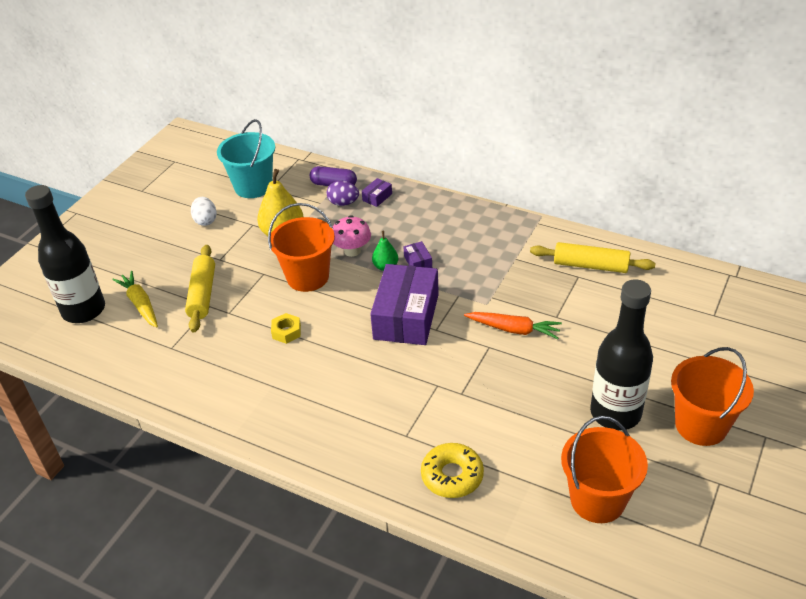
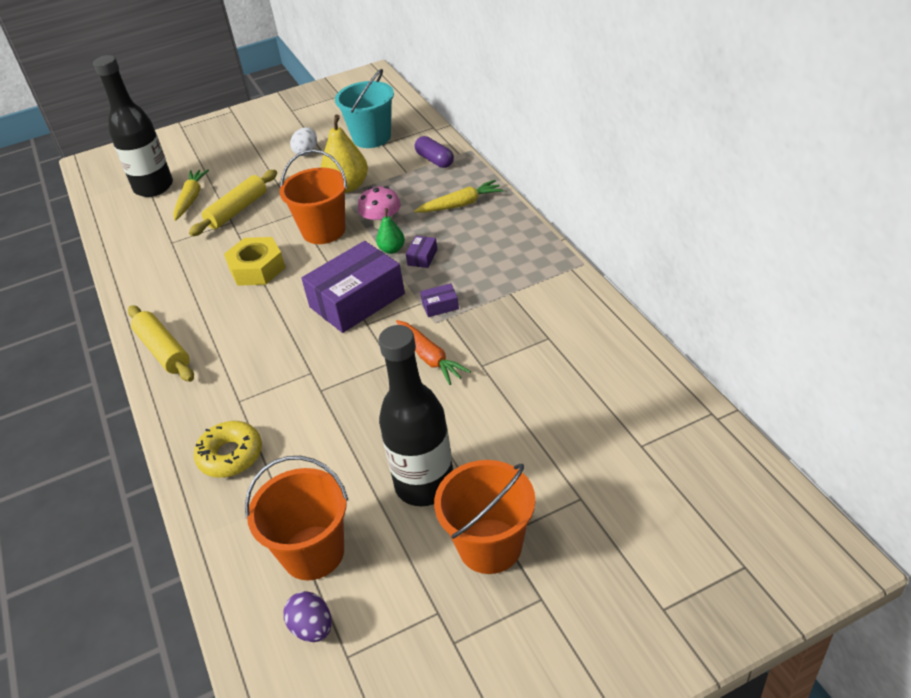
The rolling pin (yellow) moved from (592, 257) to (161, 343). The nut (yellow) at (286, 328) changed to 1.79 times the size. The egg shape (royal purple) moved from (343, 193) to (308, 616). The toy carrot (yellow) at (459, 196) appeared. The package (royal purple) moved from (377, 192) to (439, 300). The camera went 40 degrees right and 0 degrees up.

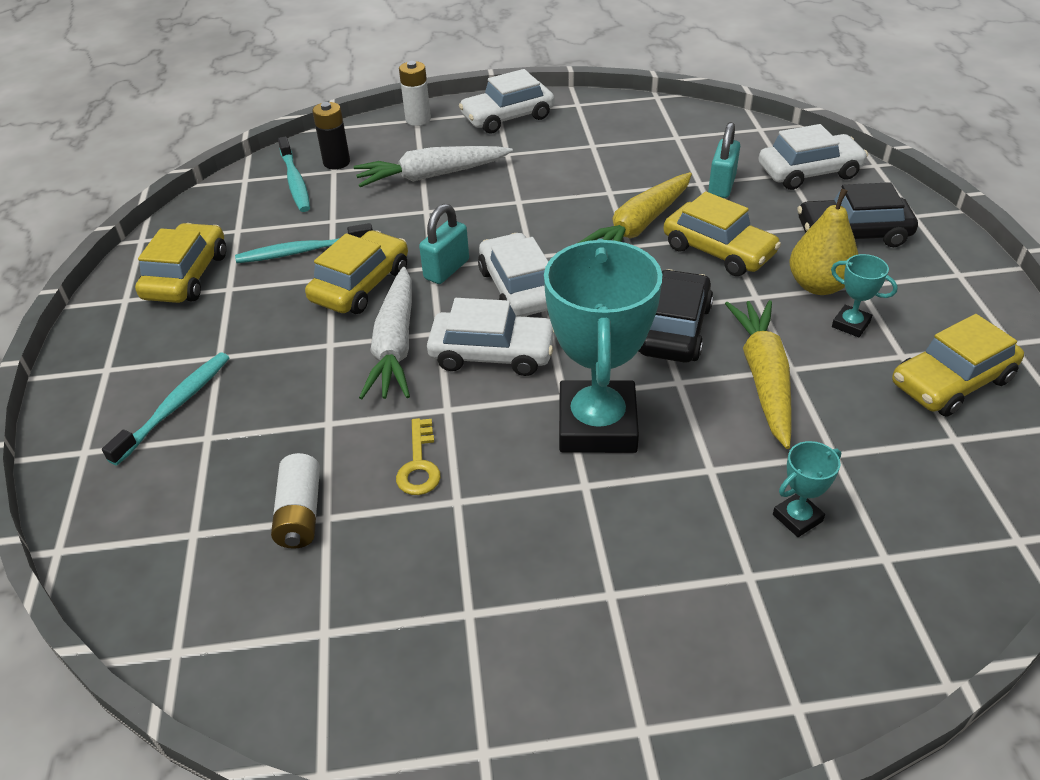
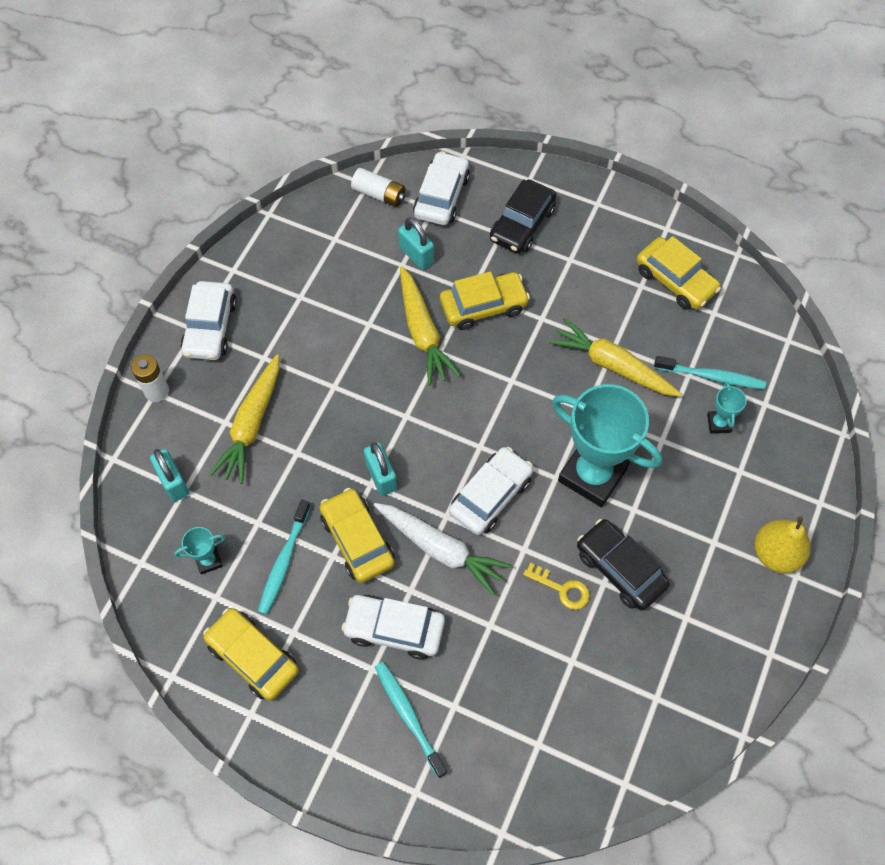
The power cell (ebony) at (331, 135) was replaced by the small lock (aqua) at (169, 475). The prize cup (aqua) moved from (864, 295) to (200, 551). The toy carrot (snow-white) at (433, 166) became the toy carrot (yellow) at (244, 419). The car (snow-white) moved from (513, 275) to (393, 627). The power cell (snow-white) moved from (295, 501) to (378, 187). The car (ebony) moved from (675, 316) to (623, 565). The car (yellow) at (958, 365) turned 45 degrees counterclockwise. The dental brush (aqua) moved from (294, 174) to (710, 372). The pear (yellow) moved from (824, 242) to (783, 544). The camera went 60 degrees left and 20 degrees up.

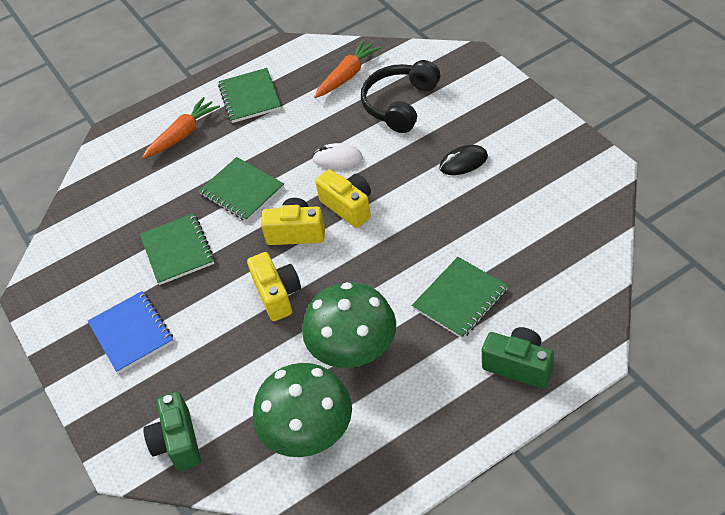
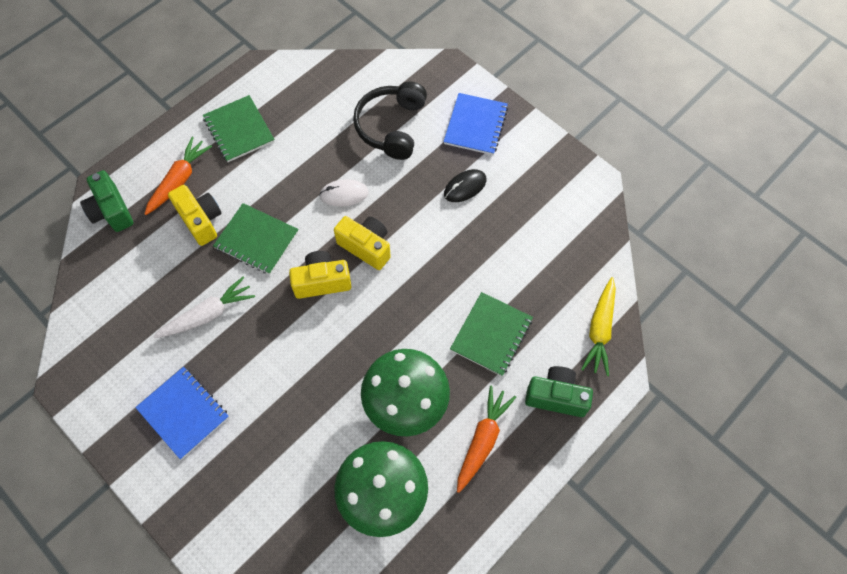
The camera (emerald) moved from (172, 431) to (107, 201). The exercise book (emerald) at (177, 249) was replaced by the toy carrot (snow-white) at (204, 307). The camera (yellow) moved from (274, 286) to (195, 215). The exercise book (blue) at (475, 124) appeared. The toy carrot (orange-coloured) moved from (348, 69) to (486, 439). The toy carrot (yellow) at (598, 326) appeared. The camera went 20 degrees left and 15 degrees up.

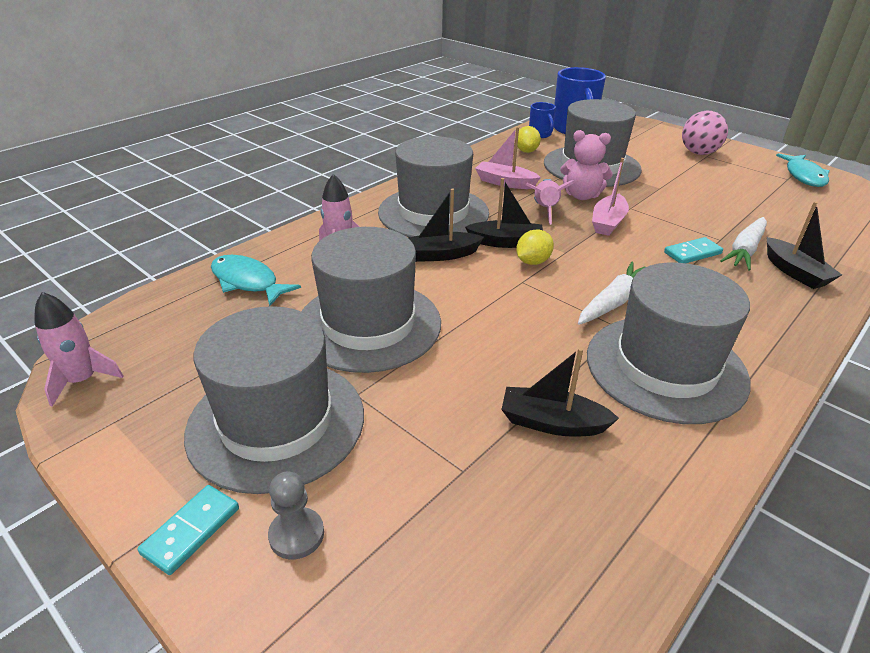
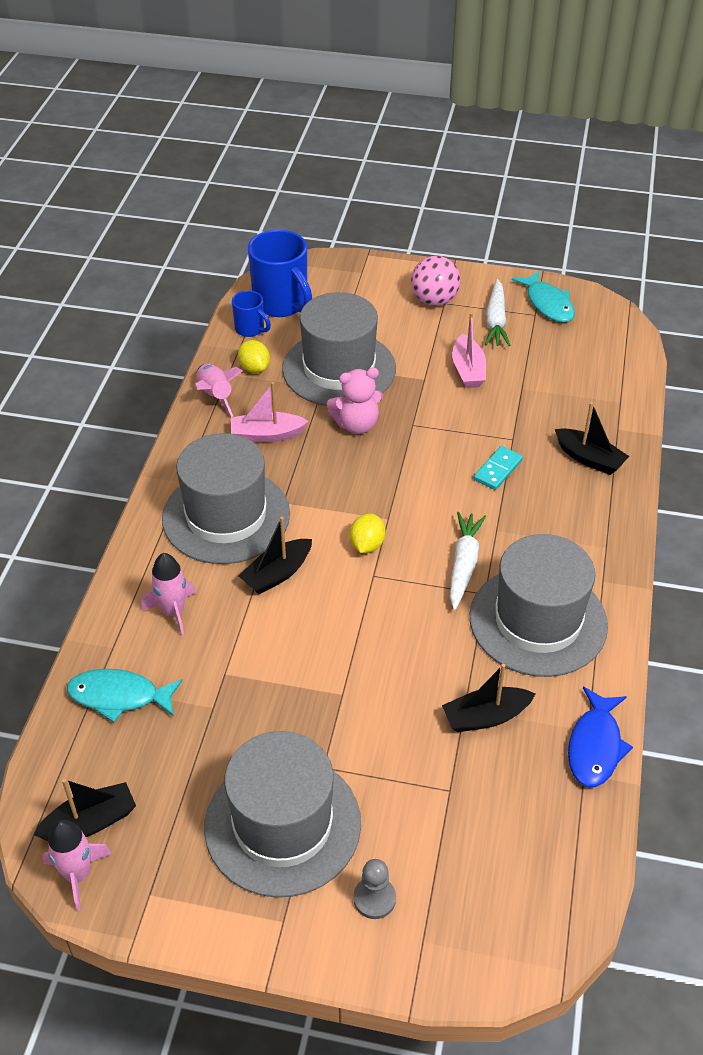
The toy boat (ebony) moved from (504, 213) to (85, 810). The spaceship (rosy) moved from (550, 202) to (219, 390). The toy boat (rosy) moved from (610, 197) to (469, 350). The toy carrot (snow-white) moved from (743, 243) to (498, 312). The fish figure (blue) at (600, 737) appeared. The domino piece (aqua) at (188, 530) disappeared. The tall hat (grey) at (371, 300) disappeared. The camera went 30 degrees left and 10 degrees up.

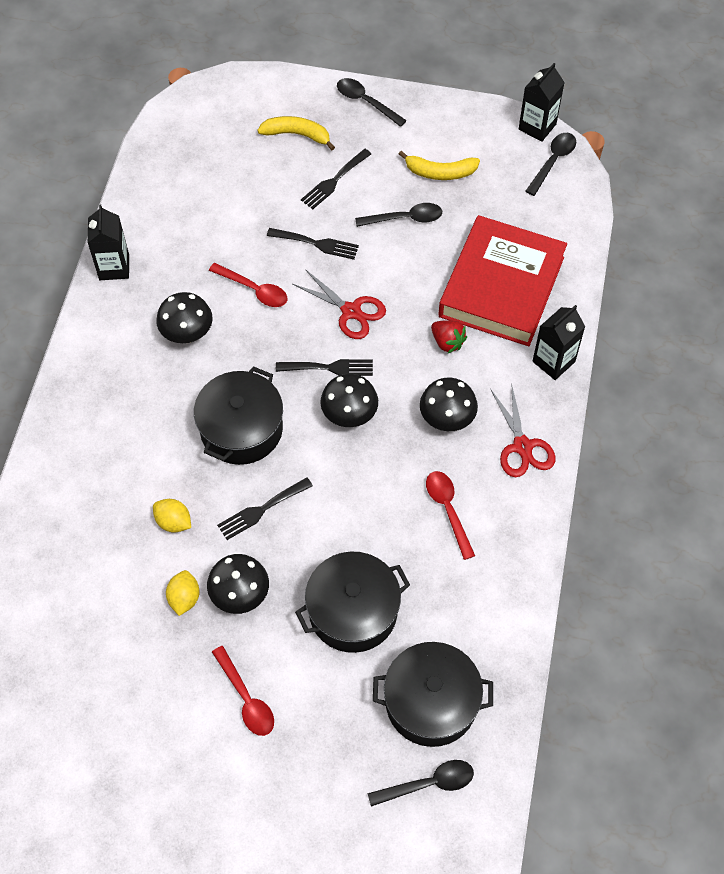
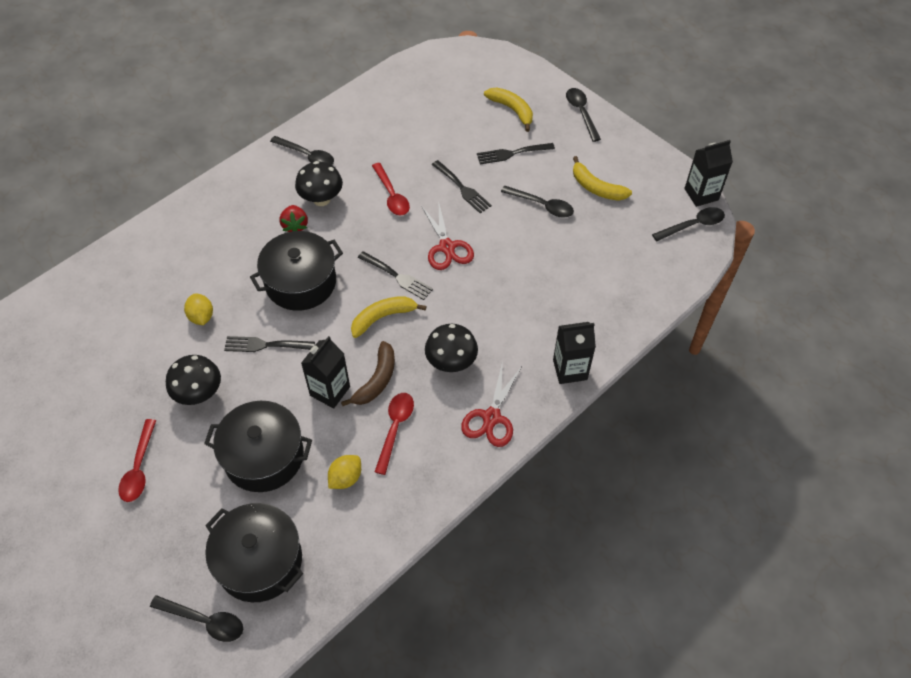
The teaspoon (ebony) at (302, 150) appeared. The strawberry (crimson) moved from (449, 336) to (294, 218). The juice carton (ebony) moved from (108, 242) to (325, 372). The toy lemon (yellow) moved from (183, 593) to (344, 472). The banana (dark brown) at (368, 373) appeared. The mushroom (ebony) at (349, 400) was replaced by the banana (yellow) at (389, 317). The hardcover (crimson) at (502, 280) disappeared. The camera went 35 degrees right and 5 degrees down.

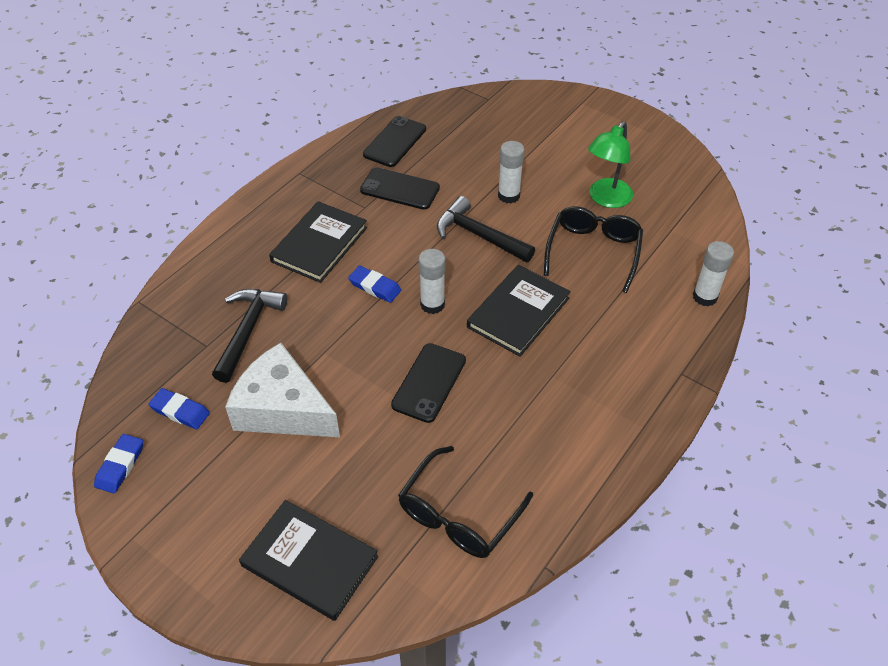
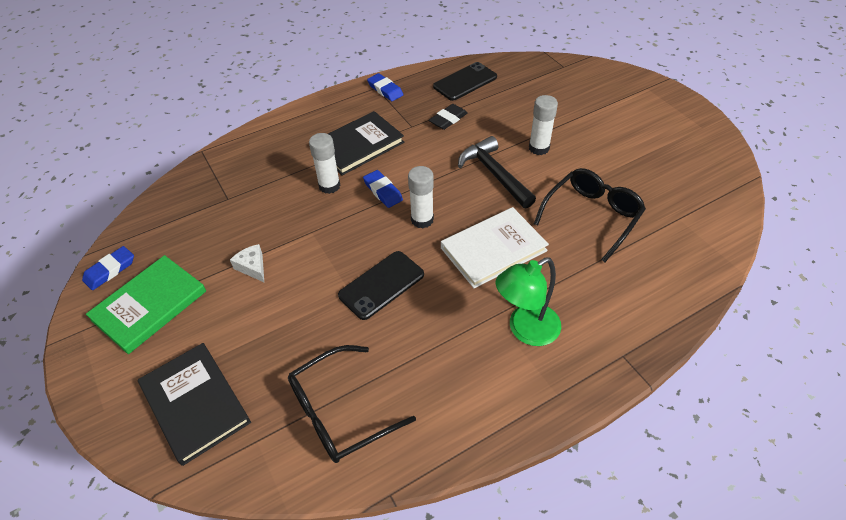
The hardcover (emerald) at (146, 304) appeared. The cheese wedge (snow-white) at (282, 390) changed to 0.40 times the size. The glue (snow-white) moved from (713, 274) to (325, 163). The gum eraser (blue) moved from (179, 409) to (385, 87). The mobile phone (ebony) at (400, 188) was replaced by the gum eraser (ebony) at (448, 117). The hardcover (ebony) at (519, 311) became the hardcover (snow-white) at (495, 248). The lamp (emerald) moved from (610, 164) to (528, 301). The claw hammer (ebony) at (249, 336) disappeared. The camera went 25 degrees right and 0 degrees up.

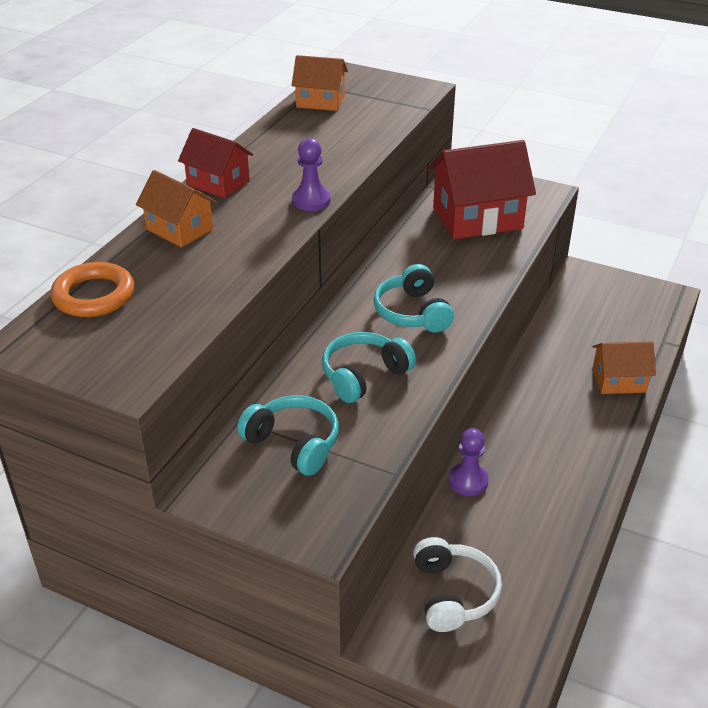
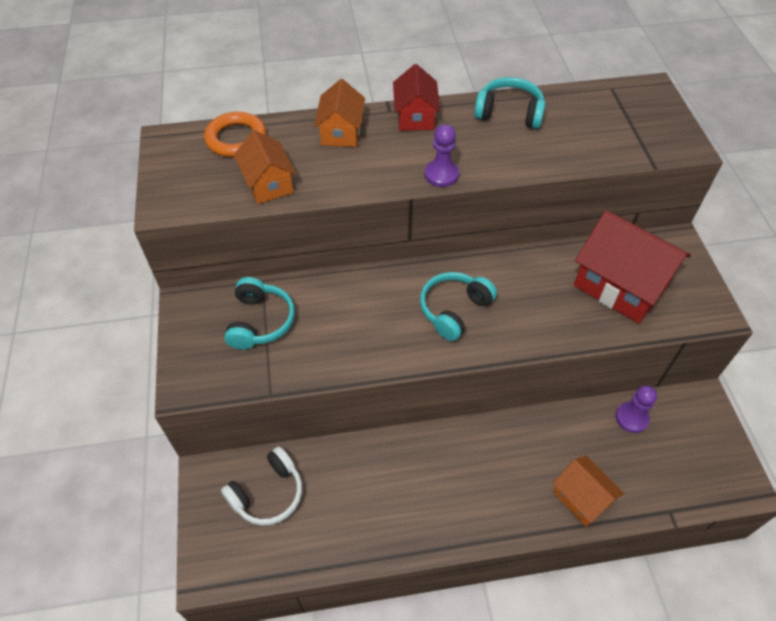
The toy house (orange-coloured) moved from (320, 83) to (265, 167). The headphones (aqua) moved from (369, 367) to (510, 103). The pawn (royal purple) moved from (468, 462) to (636, 409). The camera went 55 degrees right and 15 degrees up.

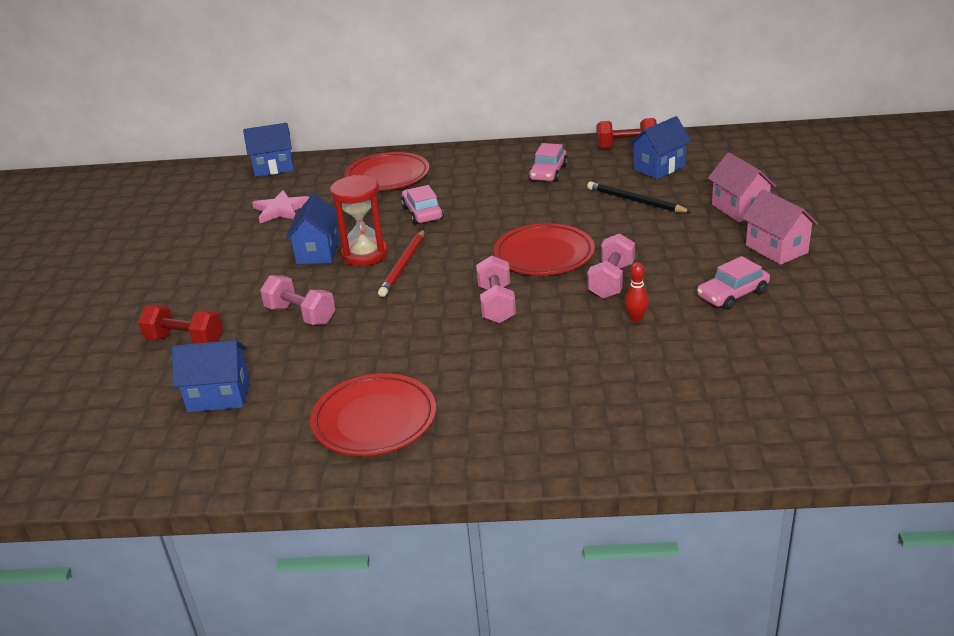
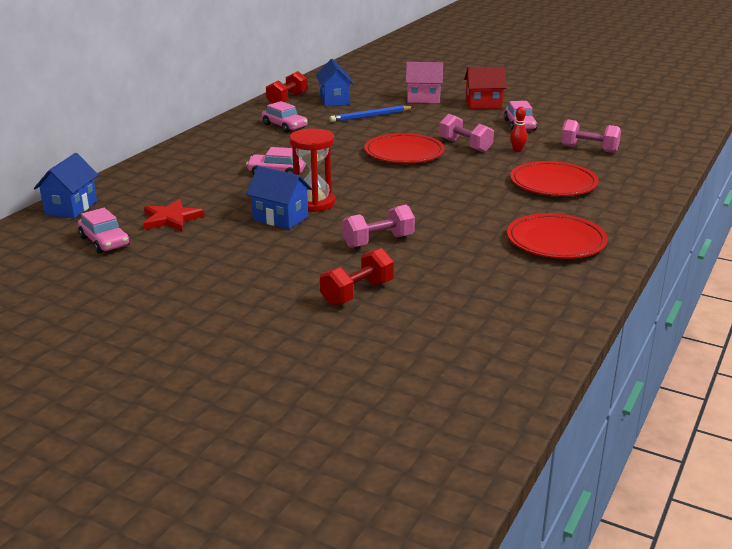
The car (rosy) at (104, 231) appeared. The five-pointed star (rosy) at (281, 206) became the five-pointed star (crimson) at (173, 215). The wooden pencil (ebony) at (639, 197) became the wooden pencil (blue) at (371, 113). The toy house (rosy) at (780, 227) became the toy house (crimson) at (485, 88). The dinner plate (crimson) moved from (386, 171) to (554, 178). The hand weight (rosy) moved from (496, 290) to (591, 136). The toy house (blue) at (211, 376) disappeared. The wooden pencil (crimson) at (401, 263) disappeared. The camera went 65 degrees left and 5 degrees down.

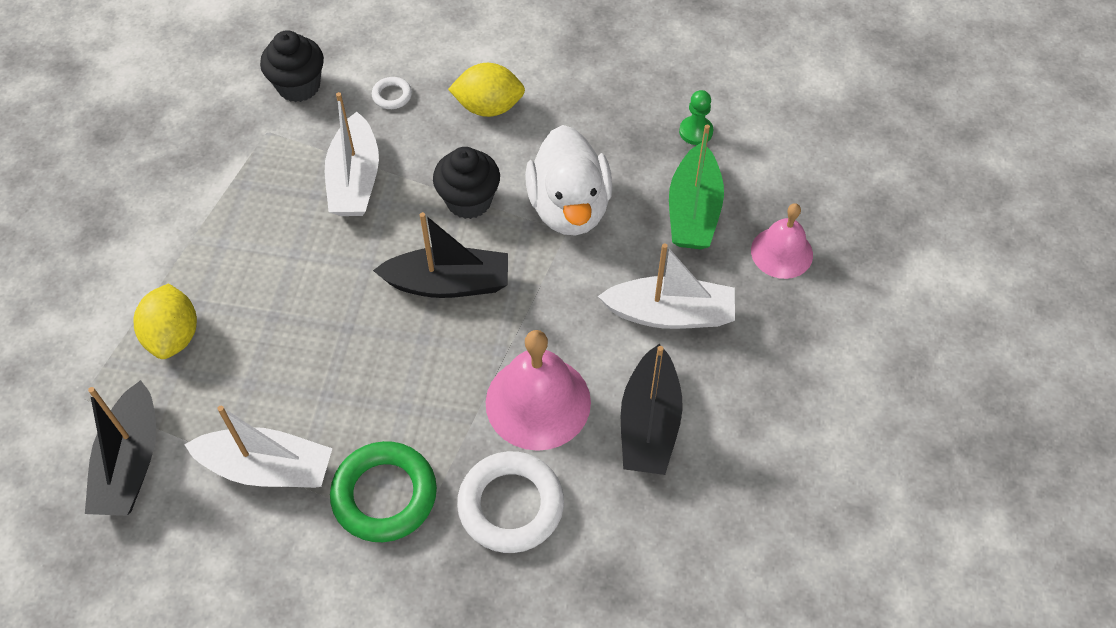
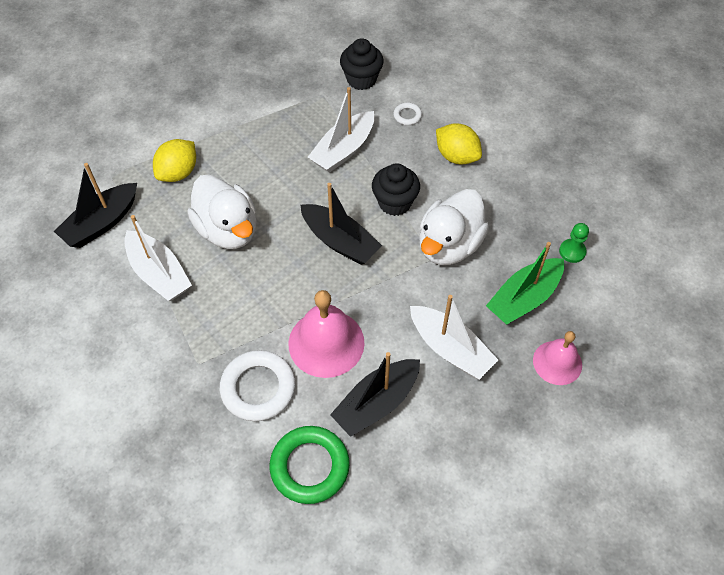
The toy duck (snow-white) at (222, 211) appeared. The ring (emerald) moved from (383, 491) to (310, 465). The camera went 40 degrees right and 0 degrees up.

